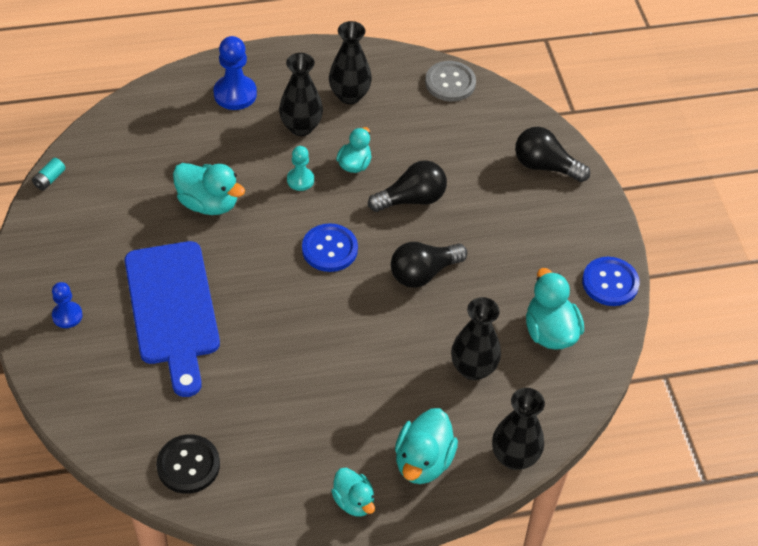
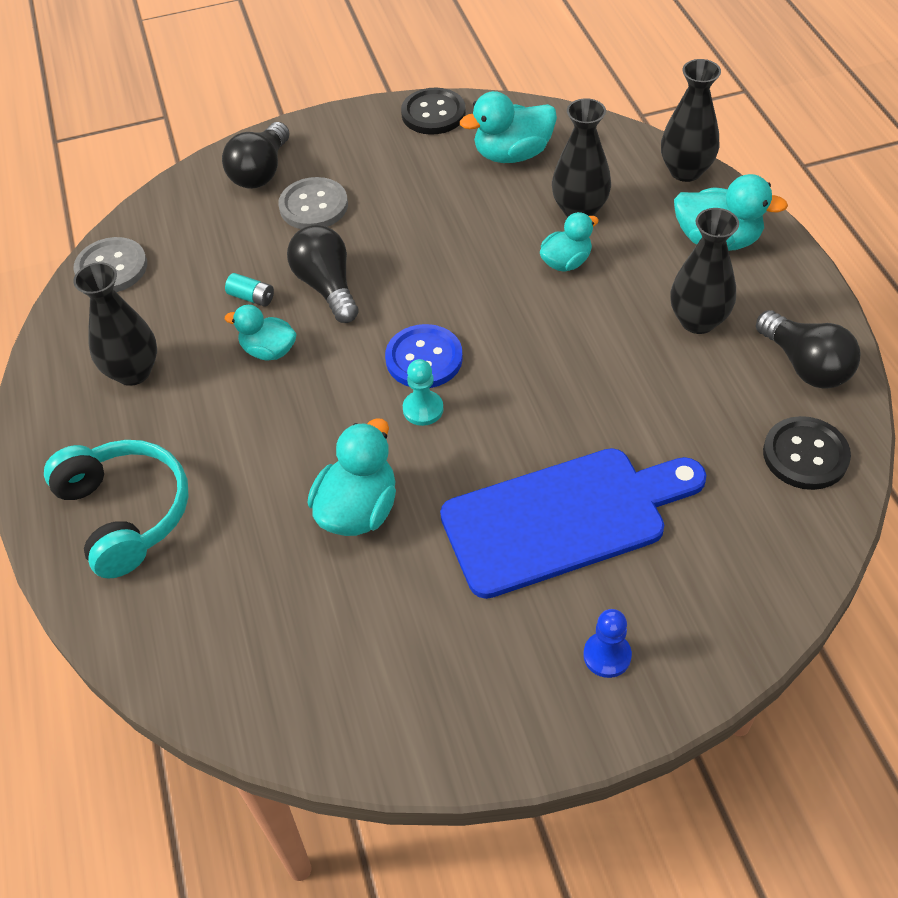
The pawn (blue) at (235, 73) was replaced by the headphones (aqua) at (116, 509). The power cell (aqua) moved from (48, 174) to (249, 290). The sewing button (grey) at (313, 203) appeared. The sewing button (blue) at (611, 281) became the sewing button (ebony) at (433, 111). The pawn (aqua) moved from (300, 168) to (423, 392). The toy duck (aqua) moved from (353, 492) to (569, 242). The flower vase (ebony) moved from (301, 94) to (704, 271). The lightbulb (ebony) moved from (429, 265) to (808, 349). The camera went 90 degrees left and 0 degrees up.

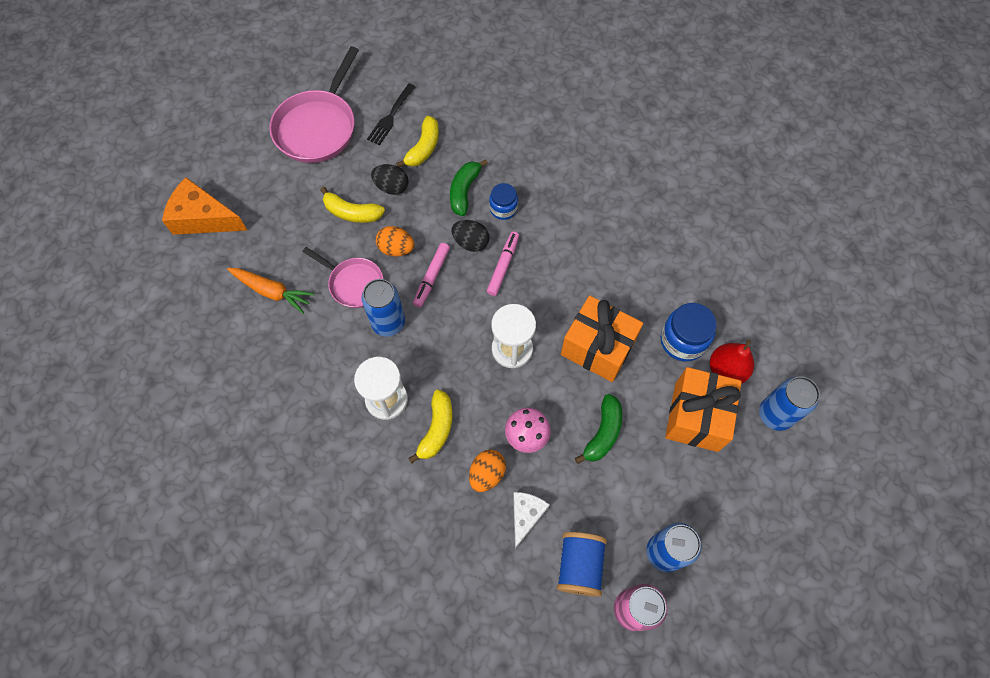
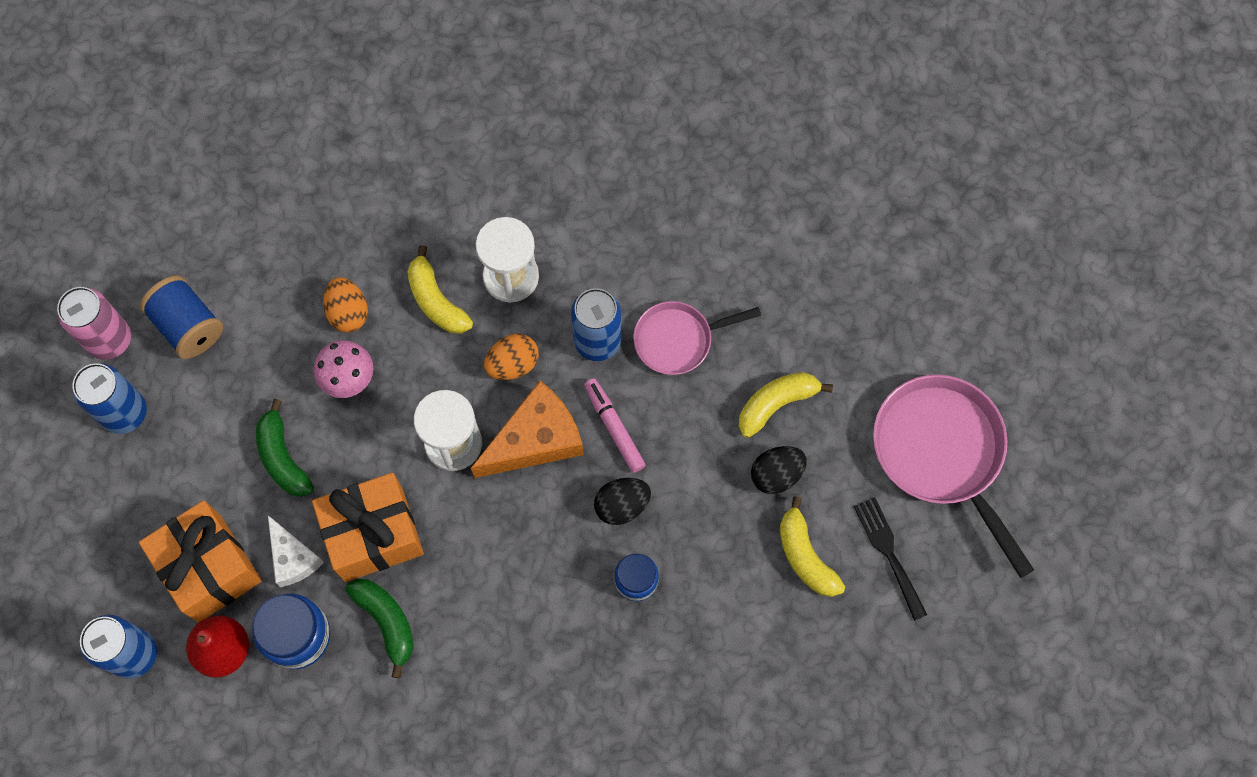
The cheese wedge (snow-white) moved from (531, 520) to (296, 551). The banana (emerald) moved from (469, 187) to (379, 628). The cheese wedge (orange-coloured) moved from (204, 206) to (527, 429). The egg shape (orange-coloured) moved from (395, 241) to (511, 357). The toy carrot (orange-coloured) at (271, 291) disappeared. The marker pen (rosy) at (503, 263) disappeared. The camera went 130 degrees right and 5 degrees up.

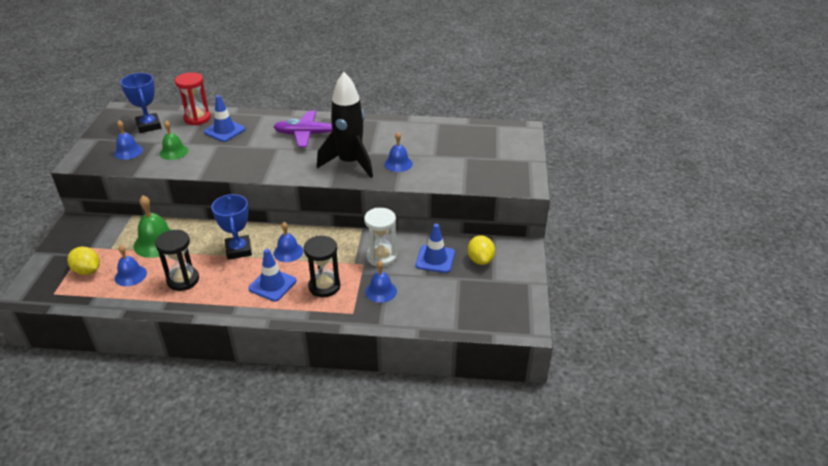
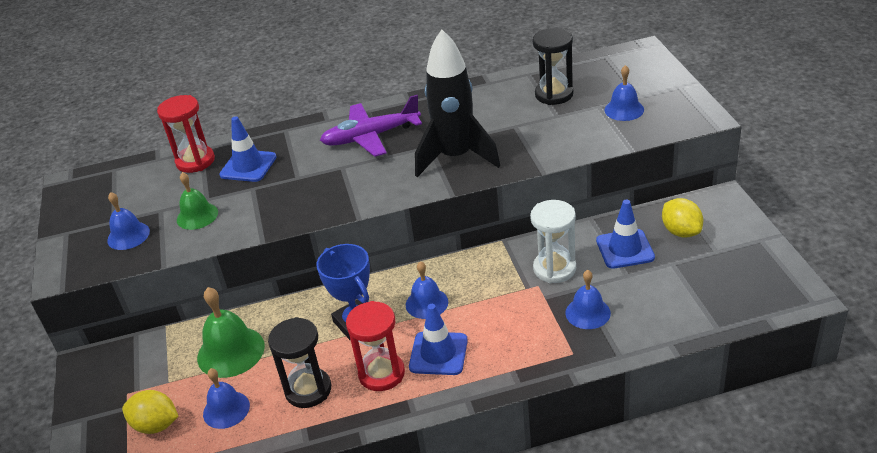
The sandglass (crimson) at (375, 346) appeared. The sandglass (ebony) moved from (322, 266) to (553, 66). The bell (blue) moved from (398, 152) to (624, 93). The prize cup (blue) at (140, 103) disappeared. The camera went 15 degrees left and 0 degrees up.

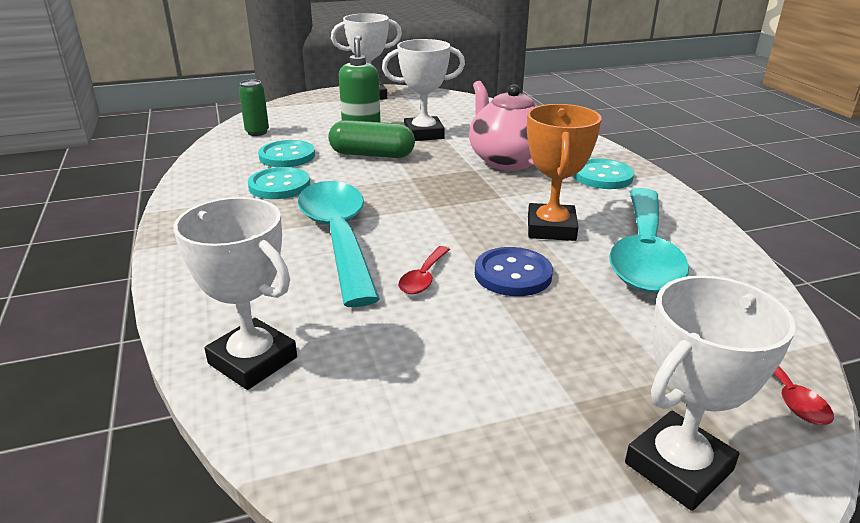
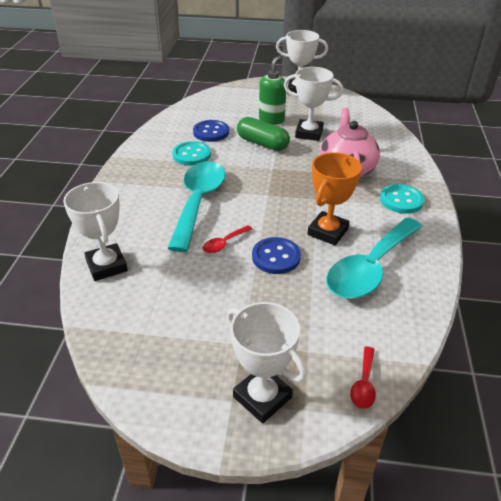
The sewing button (aqua) at (286, 153) became the sewing button (blue) at (211, 131). The prize cup (snow-white) at (710, 393) turned 60 degrees clockwise. The soda can (emerald) at (254, 108) disappeared. The camera went 25 degrees right and 10 degrees up.

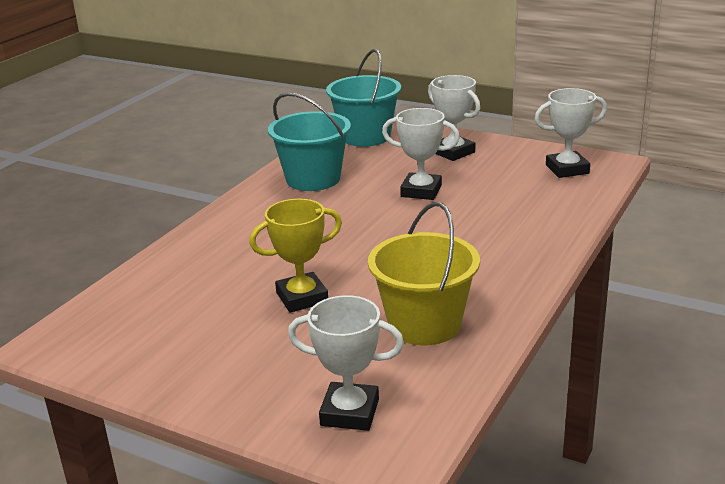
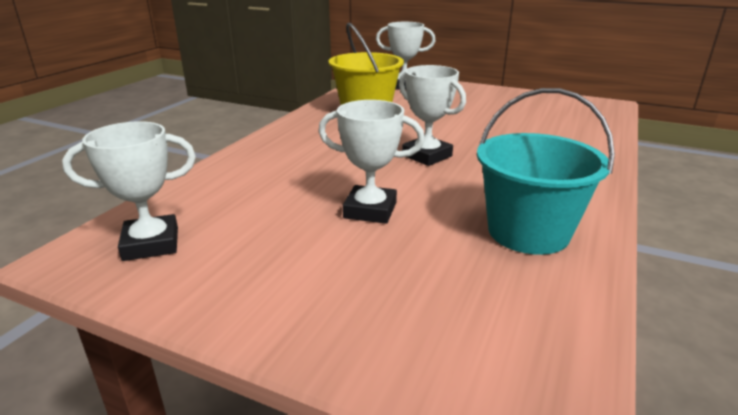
The prize cup (snow-white) moved from (454, 118) to (432, 115). The prize cup (yellow) at (295, 256) disappeared. The pail (aqua) at (363, 98) disappeared. The camera went 175 degrees right and 0 degrees up.

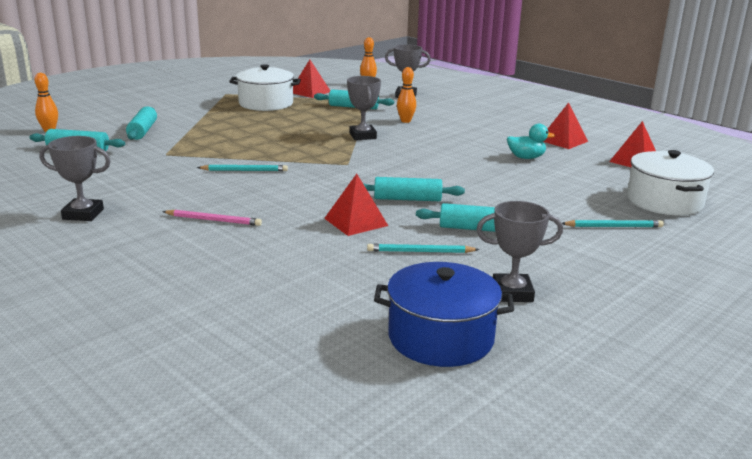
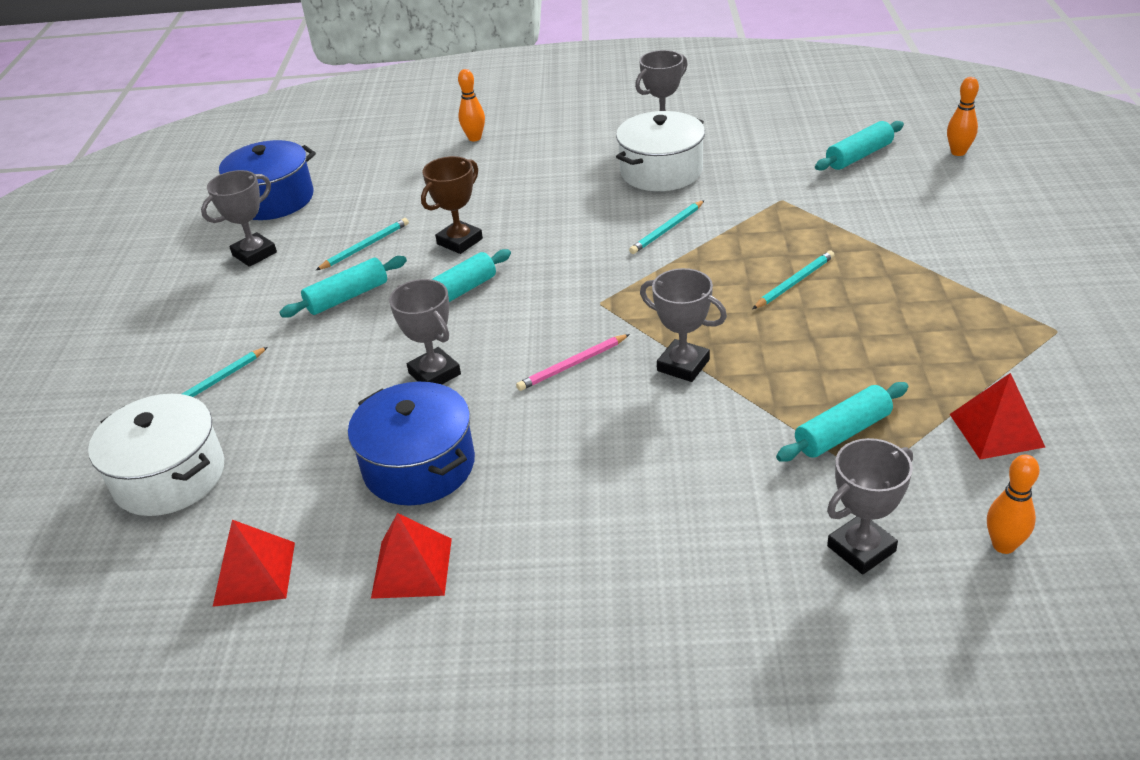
The toy duck (aqua) at (531, 141) was replaced by the stockpot (blue) at (411, 444). The prize cup (grey) at (425, 331) appeared. The pyramid shape (crimson) at (356, 205) was replaced by the prize cup (dark brown) at (452, 205). The bowling pin (orange-coloured) moved from (406, 95) to (471, 105). The wooden pencil (rosy) moved from (212, 218) to (573, 362). The stockpot (snow-white) moved from (265, 87) to (660, 151). The wooden pencil (aqua) at (793, 280) appeared. The rolling pin (aqua) at (141, 123) disappeared. The camera went 140 degrees right and 15 degrees up.

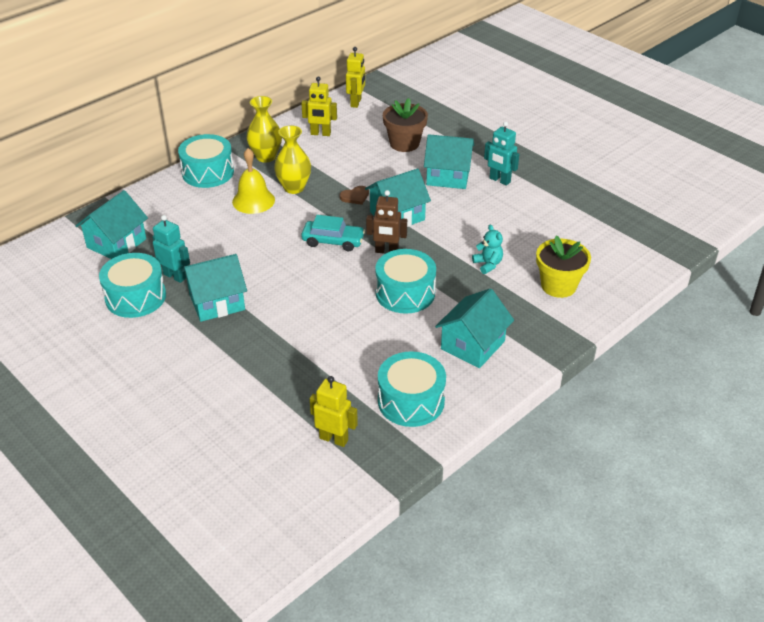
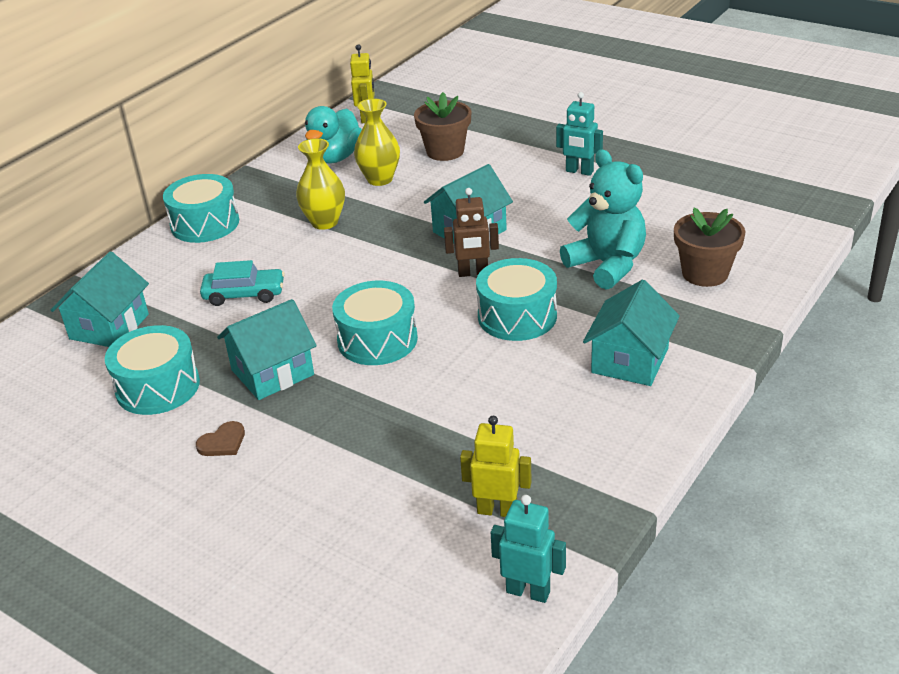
The heart (dark brown) moved from (354, 195) to (220, 438). The car (aqua) moved from (333, 233) to (242, 283). The toy robot (yellow) at (319, 106) was replaced by the toy duck (aqua) at (333, 134). The snare drum (aqua) moved from (412, 389) to (375, 323). The flower vase (yellow) moved from (264, 129) to (377, 142). The toy robot (aqua) moved from (171, 249) to (528, 549). The teddy (aqua) at (487, 249) changed to 2.10 times the size. The potted plant (yellow) at (563, 266) became the potted plant (dark brown) at (709, 247). The bell (yellow) at (253, 181) disappeared. The toy house (aqua) at (449, 161) disappeared. The camera went 10 degrees left and 5 degrees down.

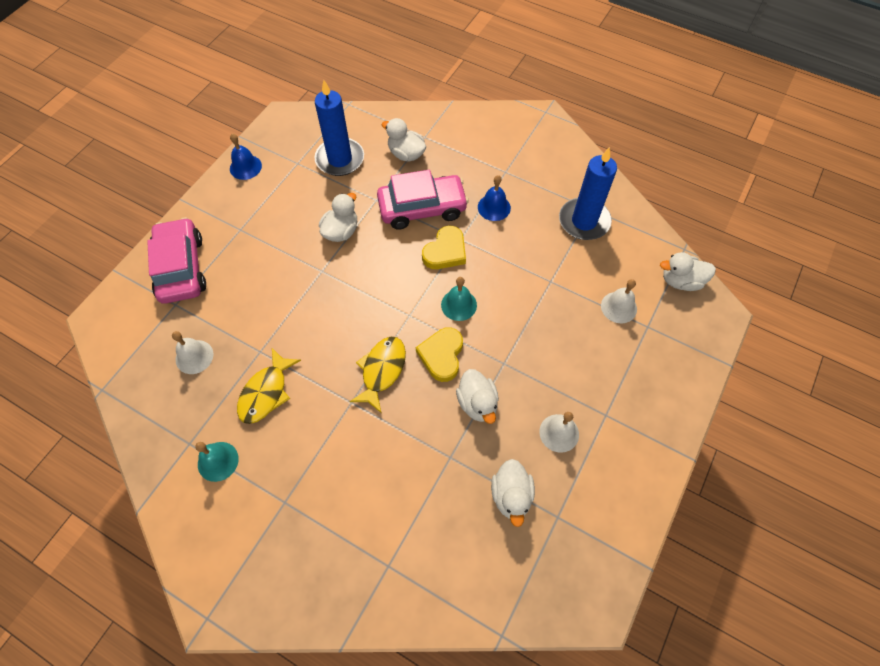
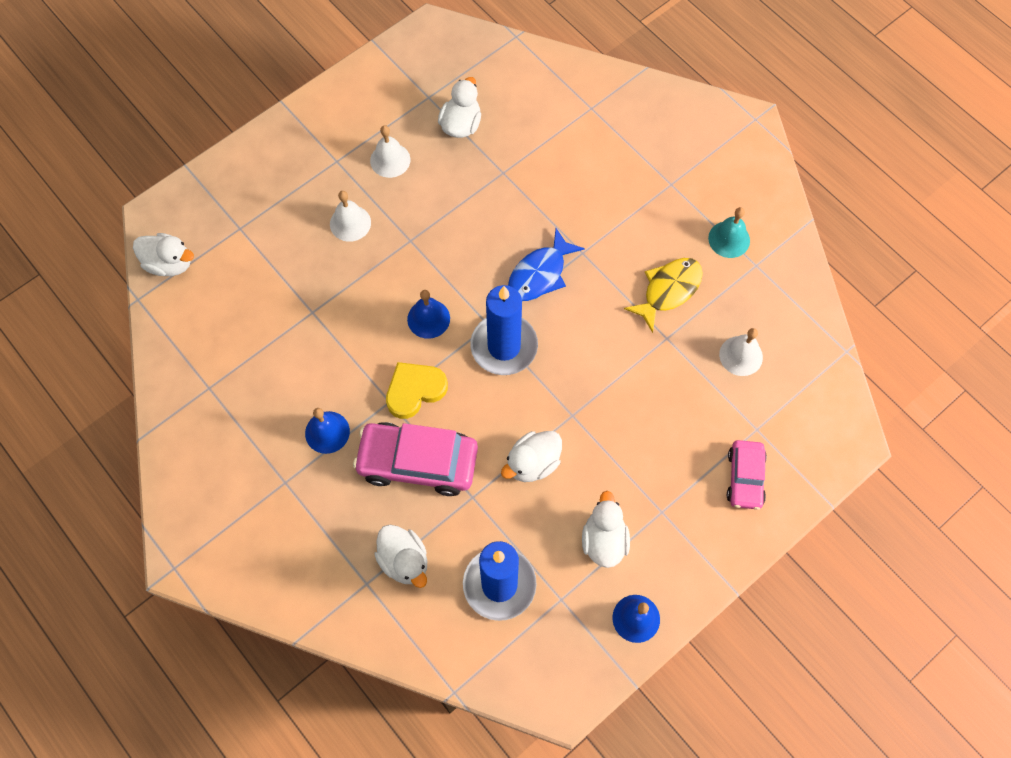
The bell (snow-white) moved from (619, 301) to (350, 216). The bell (aqua) at (459, 299) became the bell (blue) at (428, 314). The wax candle (blue) moved from (588, 193) to (504, 330). The fish figure (yellow) at (377, 375) became the fish figure (blue) at (546, 264). The toy duck (snow-white) moved from (477, 396) to (606, 529). The car (rosy) at (176, 260) changed to 0.59 times the size. The heart (yellow) at (439, 354) disappeared. The camera went 160 degrees left and 5 degrees up.

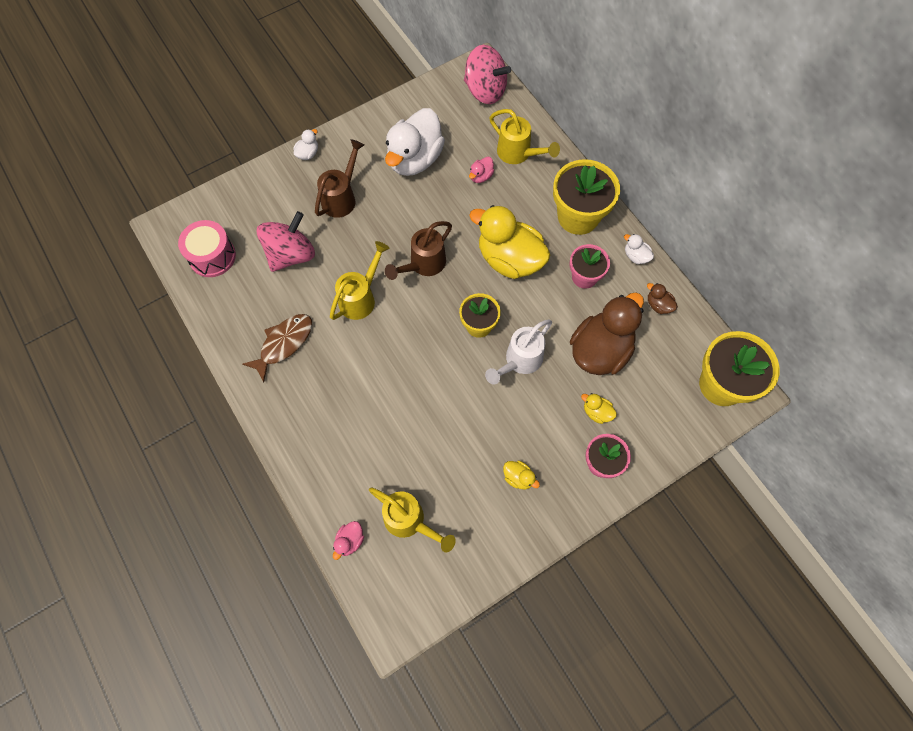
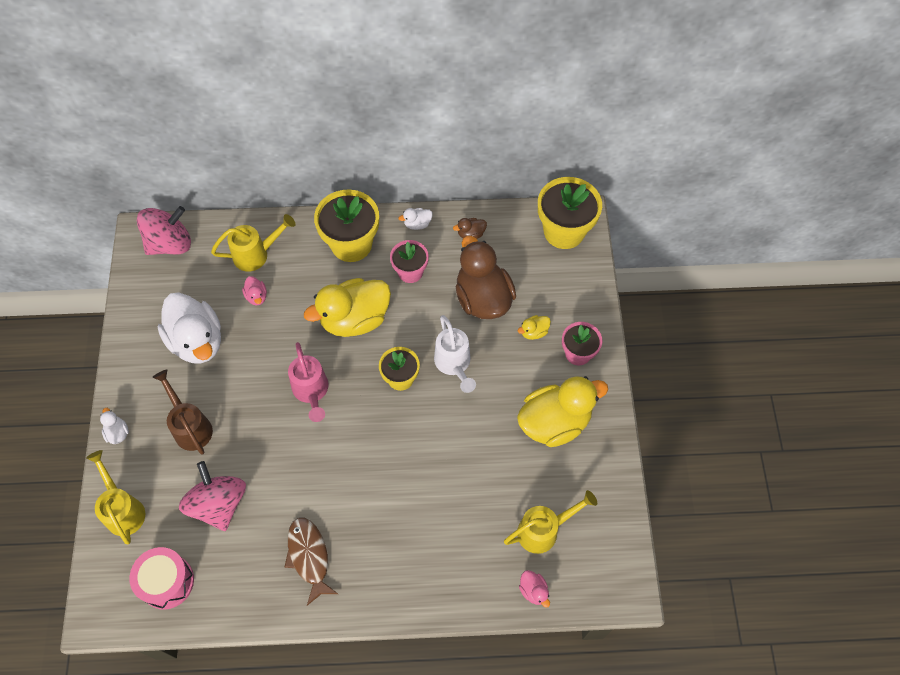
The watering pot (yellow) moved from (360, 280) to (115, 497). The watering pot (dark brown) at (418, 250) became the watering pot (rosy) at (308, 382). The toy duck (yellow) at (521, 475) changed to 2.42 times the size. The camera went 60 degrees left and 5 degrees down.

